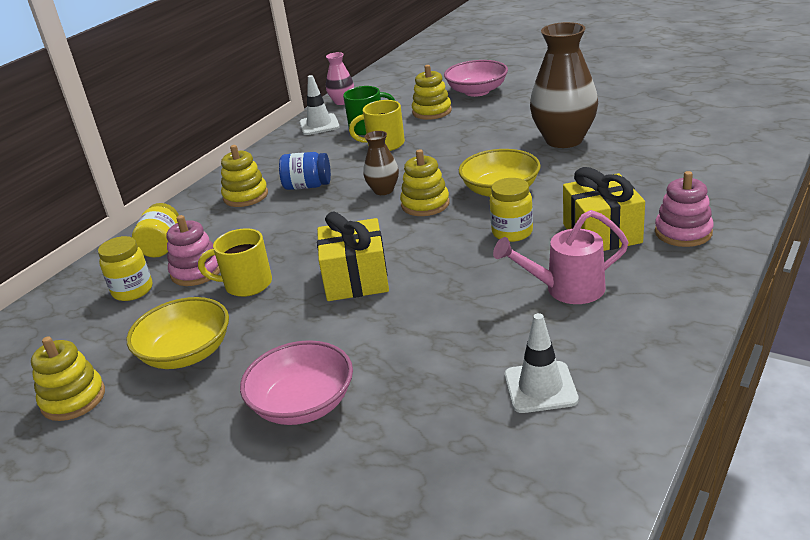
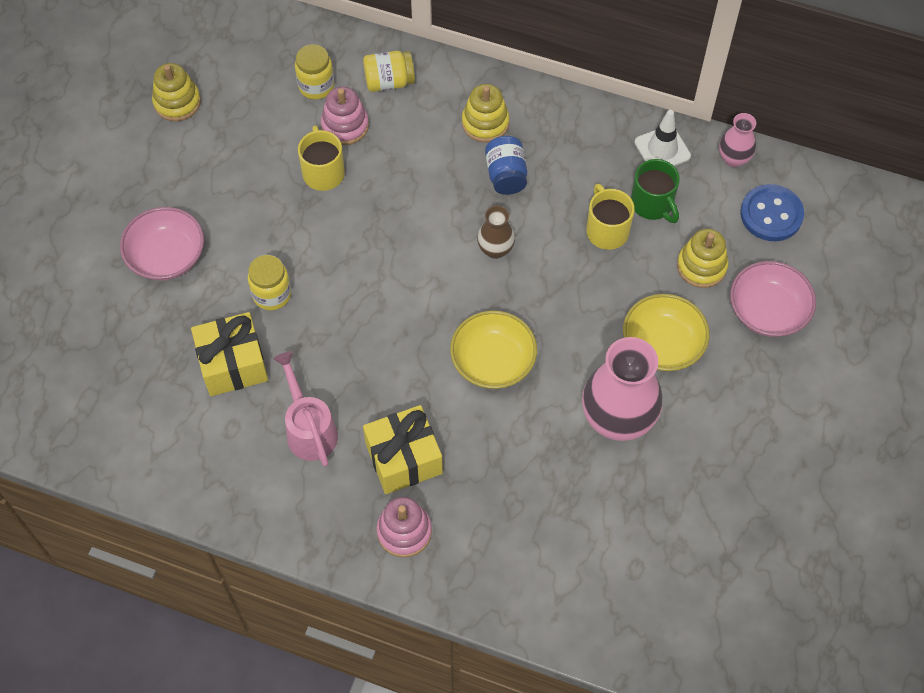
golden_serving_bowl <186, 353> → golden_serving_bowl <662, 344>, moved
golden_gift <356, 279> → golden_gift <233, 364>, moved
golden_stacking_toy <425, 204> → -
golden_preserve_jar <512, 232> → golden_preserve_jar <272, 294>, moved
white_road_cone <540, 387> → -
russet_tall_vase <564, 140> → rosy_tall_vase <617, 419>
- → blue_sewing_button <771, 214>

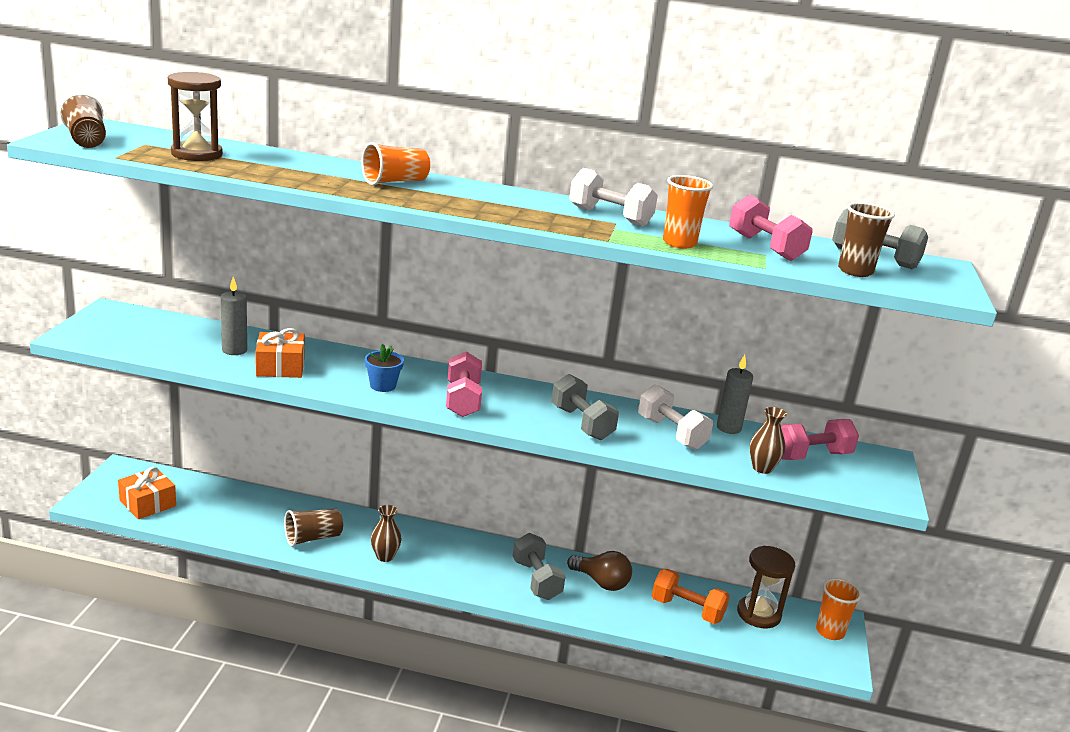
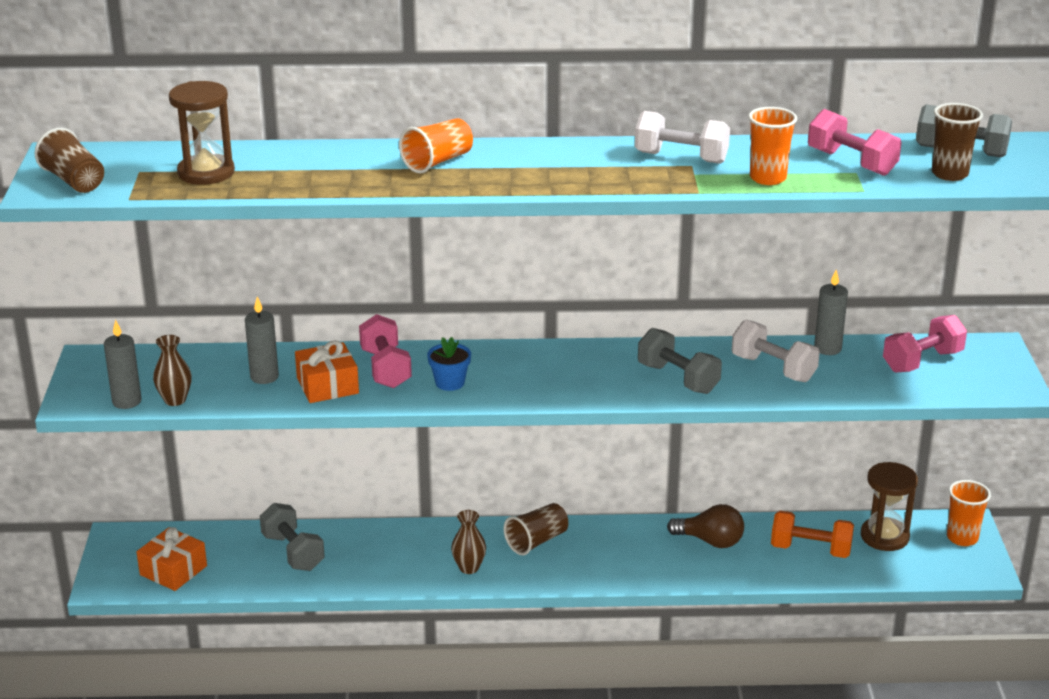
russet_beaker <313, 538> → russet_beaker <536, 541>, moved
rosy_free_weight <462, 400> → rosy_free_weight <385, 369>, moved
gray_free_weight <536, 580> → gray_free_weight <293, 552>, moved
russet_tall_vase <762, 468> → russet_tall_vase <175, 400>, moved
- → gray_pillar_candle <127, 401>

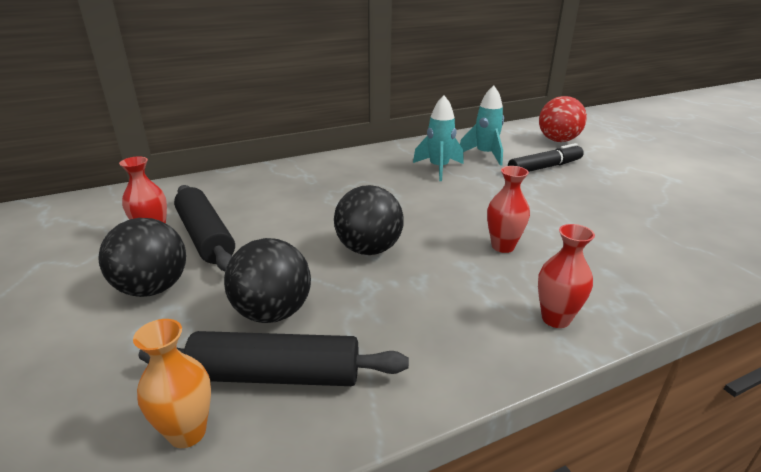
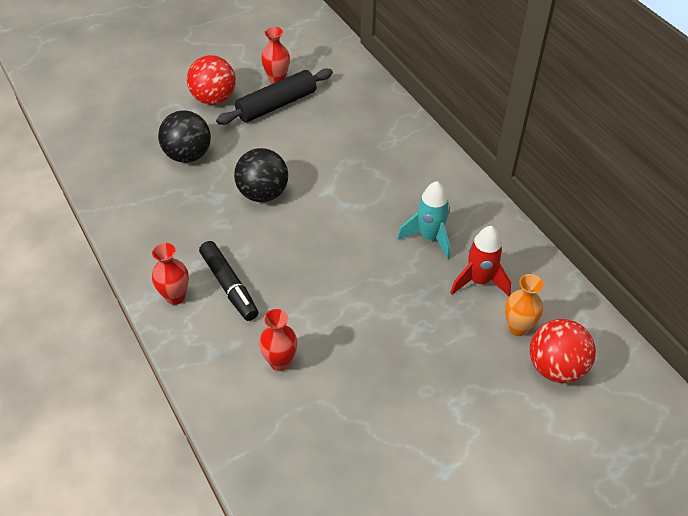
jet-black_play_ball <153, 288> → scarlet_play_ball <214, 99>
bright_orange_tall_vase <187, 432> → bright_orange_tall_vase <517, 327>, moved
jet-black_dough_roller <276, 375> → -
teal_rocket <485, 155> → scarlet_rocket <479, 281>
scarlet_tall_vase <503, 246> → scarlet_tall_vase <280, 362>, moved
jet-black_marker <545, 167> → jet-black_marker <229, 286>, moved

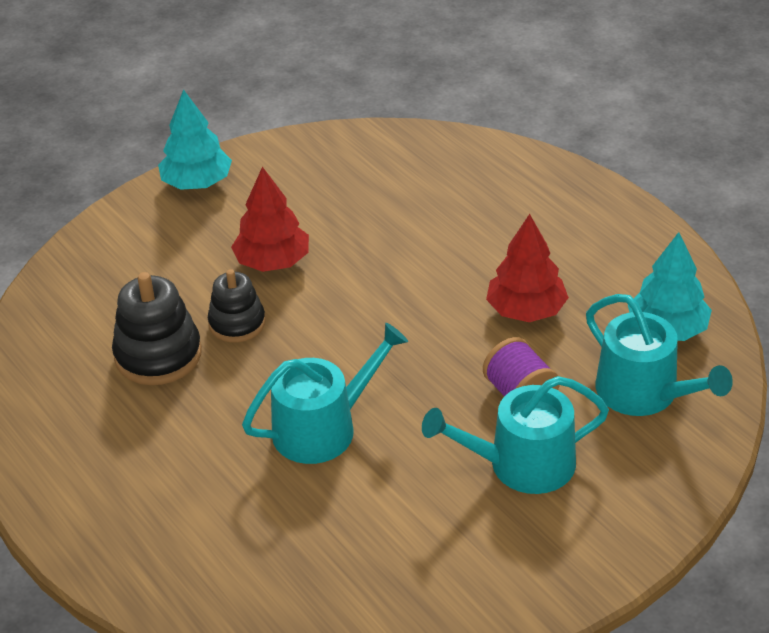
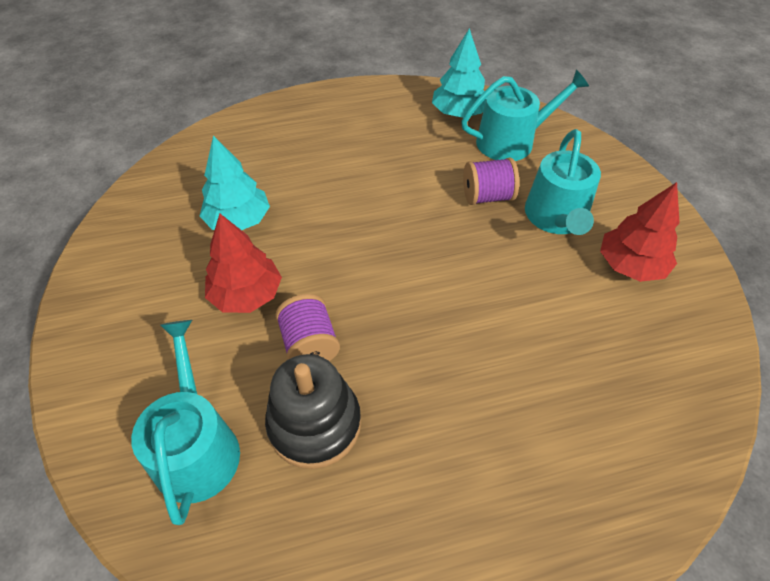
teal_toy_tree <197, 183> → teal_toy_tree <238, 220>, moved
jet-black_stacking_toy <237, 323> → purple_bobbin <310, 345>
teal_watering_can <323, 428> → teal_watering_can <197, 447>, moved
scarlet_toy_tree <526, 310> → scarlet_toy_tree <630, 266>, moved

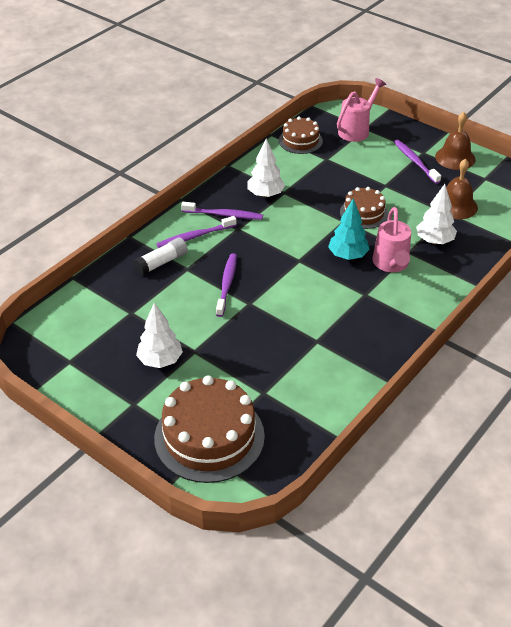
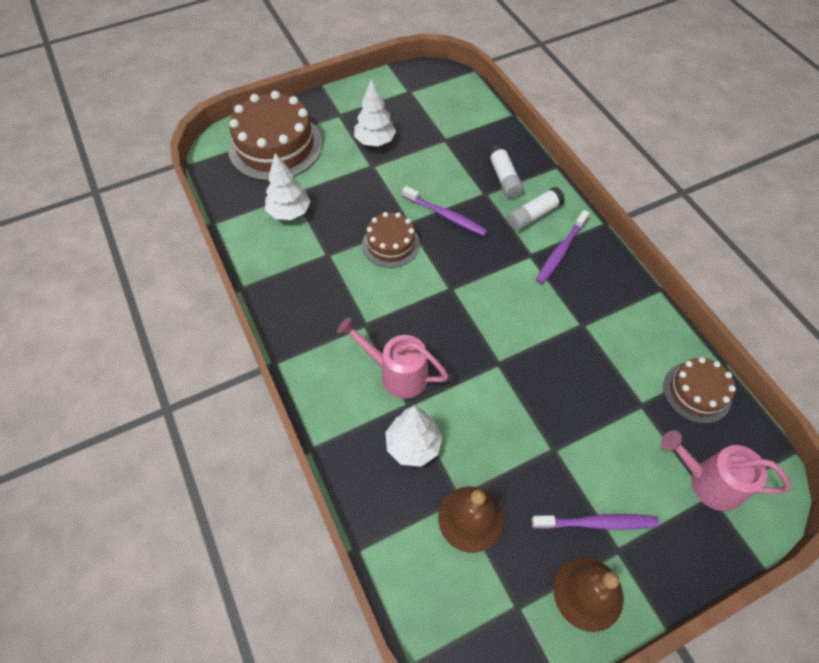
purple_dental_brush <195, 236> → white_glue_stick <533, 215>
white_toy_tree <265, 195> → white_toy_tree <289, 212>, moved
teal_toy_tree <347, 256> → -
rosy_watering_can <356, 130> → rosy_watering_can <708, 482>, 135 degrees clockwise
russet_layer_cake <363, 213> → russet_layer_cake <391, 244>, moved

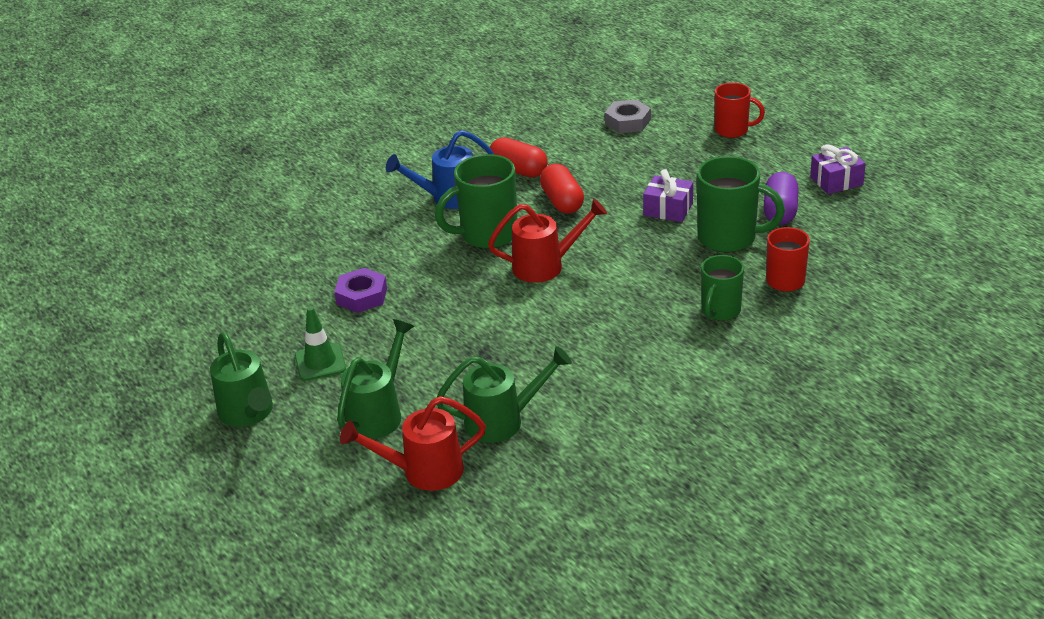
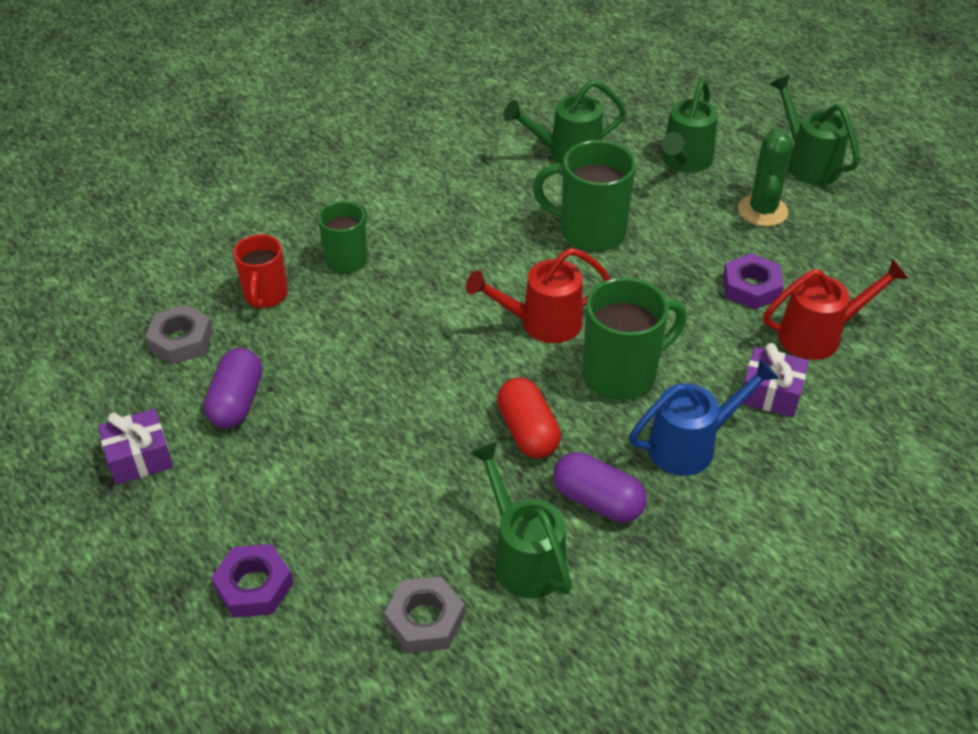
green_road_cone <320, 362> → green_saguaro_cactus <762, 211>
scarlet_watering_can <424, 471> → scarlet_watering_can <818, 335>, moved
scarlet_pill_shape <518, 170> → purple_pill_shape <597, 500>
purple_gift <668, 209> → purple_gift <770, 393>, moved
green_coffee_mug <729, 238> → green_coffee_mug <590, 231>, moved
scarlet_coffee_mug <733, 130> → purple_nut <254, 586>
- → gray_nut <181, 340>
- → green_watering_can <524, 557>

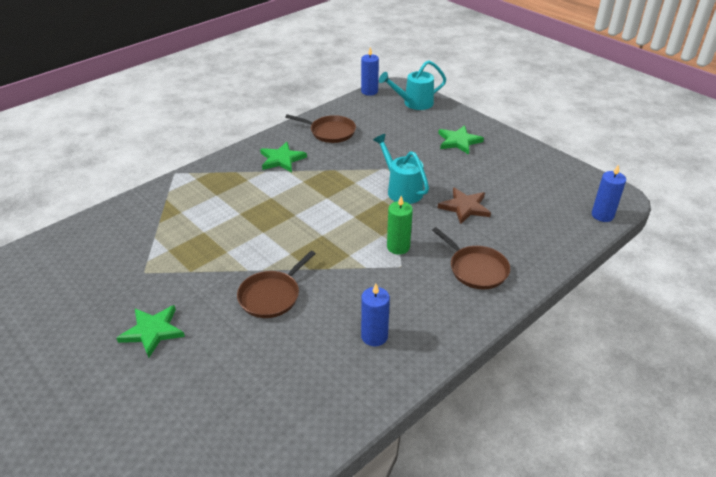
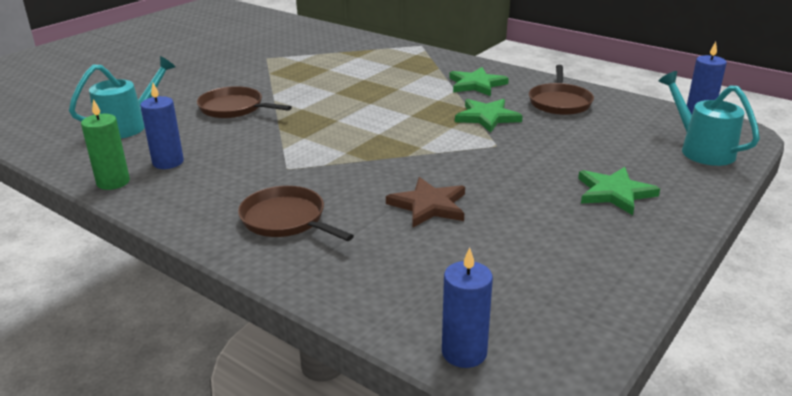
green_five-pointed_star <152, 331> → green_five-pointed_star <487, 117>, moved
teal_watering_can <401, 189> → teal_watering_can <129, 126>, moved
green_pillar_candle <398, 247> → green_pillar_candle <113, 182>, moved
russet_frying_pan <476, 269> → russet_frying_pan <286, 219>, 90 degrees clockwise

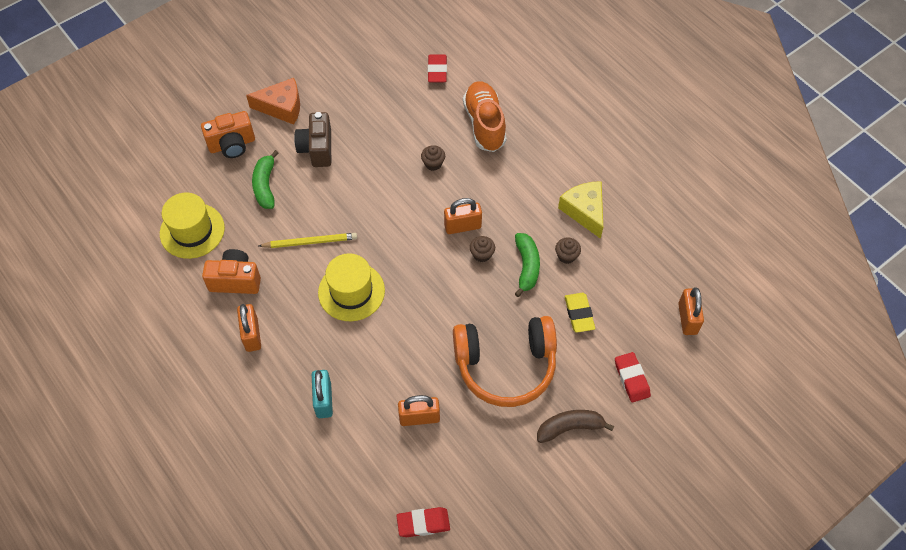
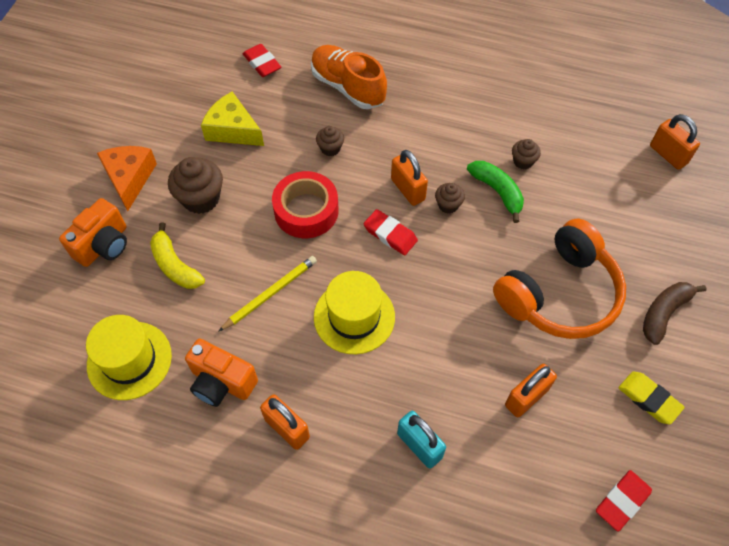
bright_orange_photo_camera <235, 280> → bright_orange_photo_camera <222, 382>, 120 degrees counterclockwise
bright_orange_piece_of_cheese <282, 107> → bright_orange_piece_of_cheese <129, 178>, 60 degrees counterclockwise
green_banana <265, 185> → golden_banana <175, 265>
russet_photo_camera <317, 149> → russet_fairy_cake <201, 198>
bright_orange_lock <462, 226> → bright_orange_lock <408, 189>, 75 degrees counterclockwise
golden_piece_of_cheese <584, 211> → golden_piece_of_cheese <233, 130>, moved
golden_gum_eraser <579, 314> → golden_gum_eraser <649, 399>, moved
scarlet_gum_eraser <631, 378> → scarlet_gum_eraser <390, 234>, moved
- → scarlet_tape <306, 211>

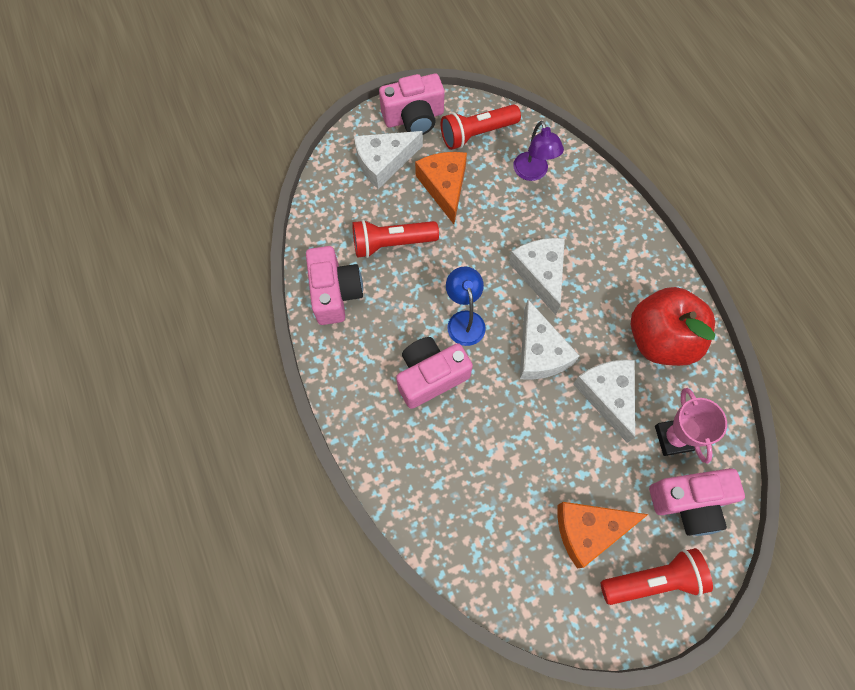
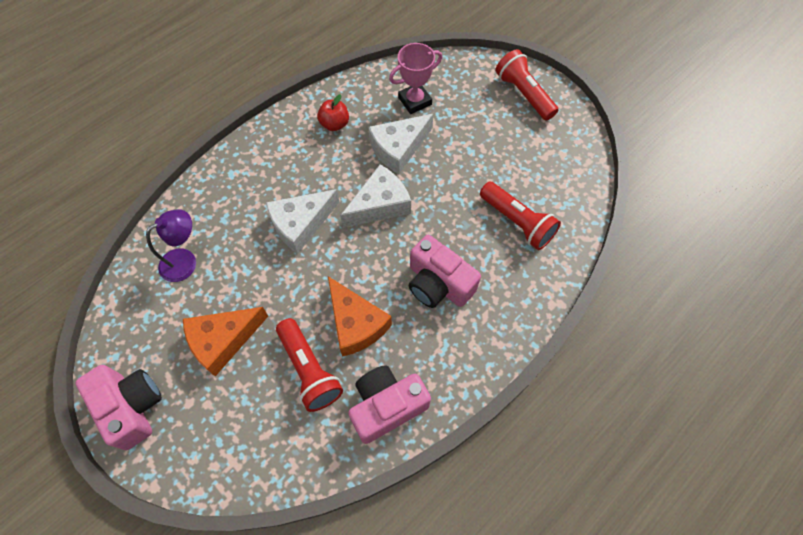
white_piece_of_cheese <383, 162> → -
scarlet_flashlight <477, 134> → scarlet_flashlight <517, 222>, moved
blue_desk_lamp <464, 320> → -
bright_orange_piece_of_cheese <588, 530> → bright_orange_piece_of_cheese <356, 324>, moved
scarlet_apple <660, 339> → scarlet_apple <334, 124>, x0.47
rosy_photo_camera <689, 502> → -

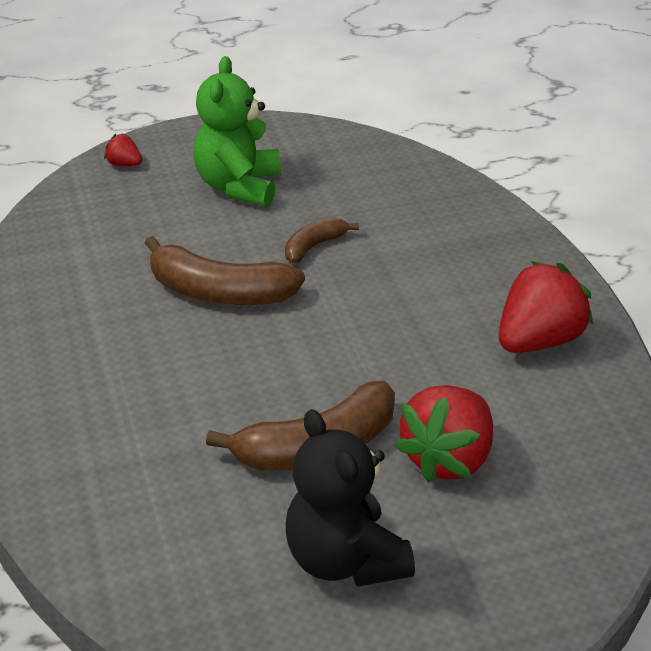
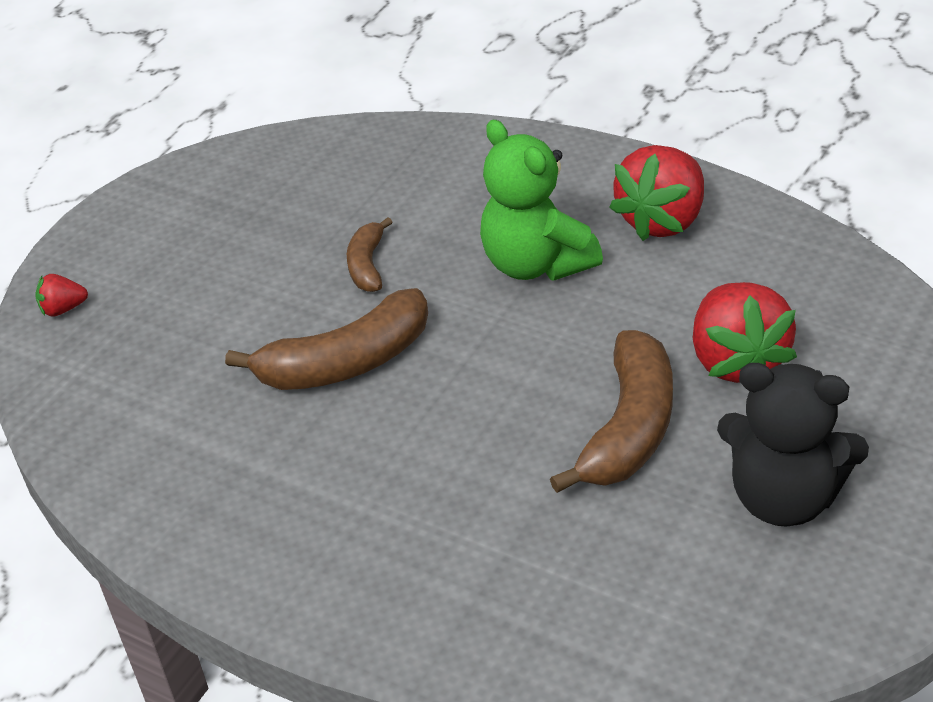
green_teddy <238, 187> → green_teddy <536, 264>, moved
scarlet_strawberry <539, 341> → scarlet_strawberry <662, 220>, 150 degrees counterclockwise

